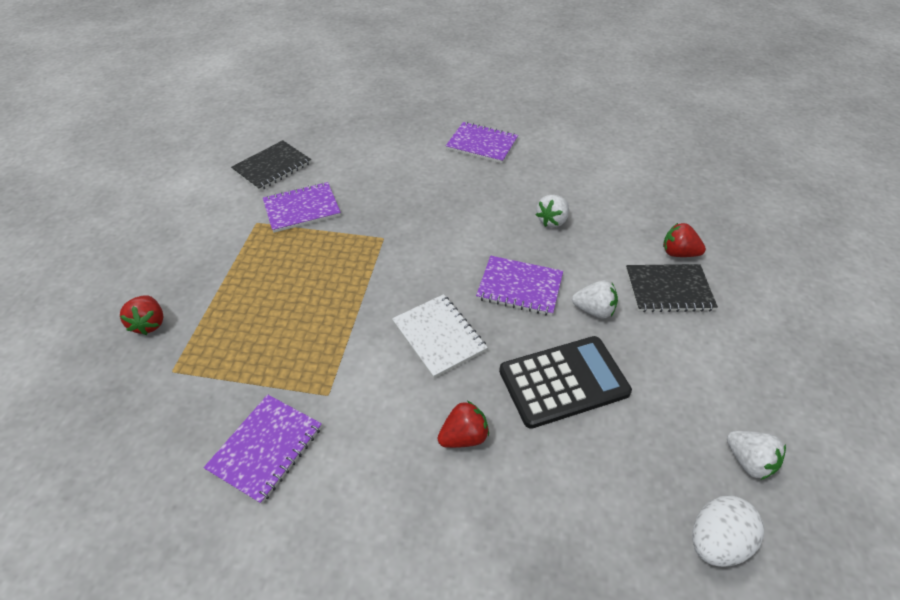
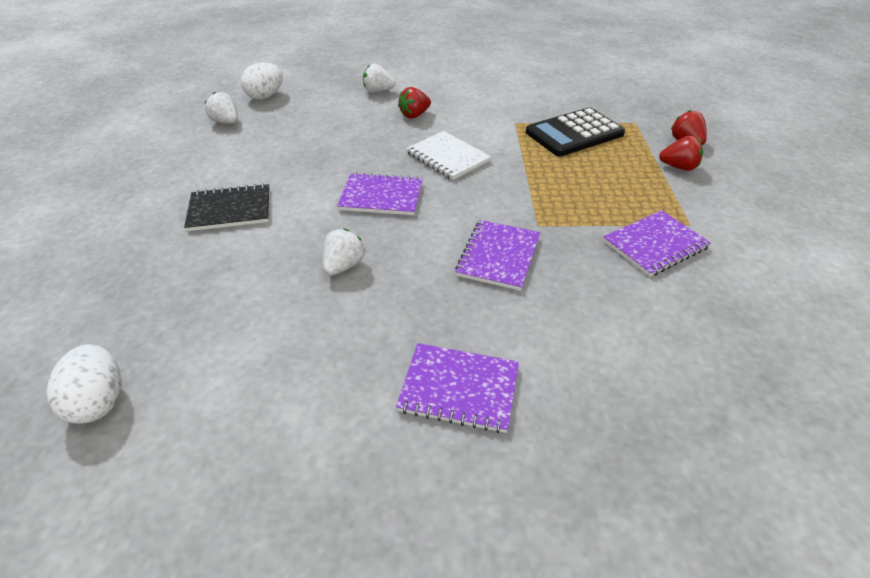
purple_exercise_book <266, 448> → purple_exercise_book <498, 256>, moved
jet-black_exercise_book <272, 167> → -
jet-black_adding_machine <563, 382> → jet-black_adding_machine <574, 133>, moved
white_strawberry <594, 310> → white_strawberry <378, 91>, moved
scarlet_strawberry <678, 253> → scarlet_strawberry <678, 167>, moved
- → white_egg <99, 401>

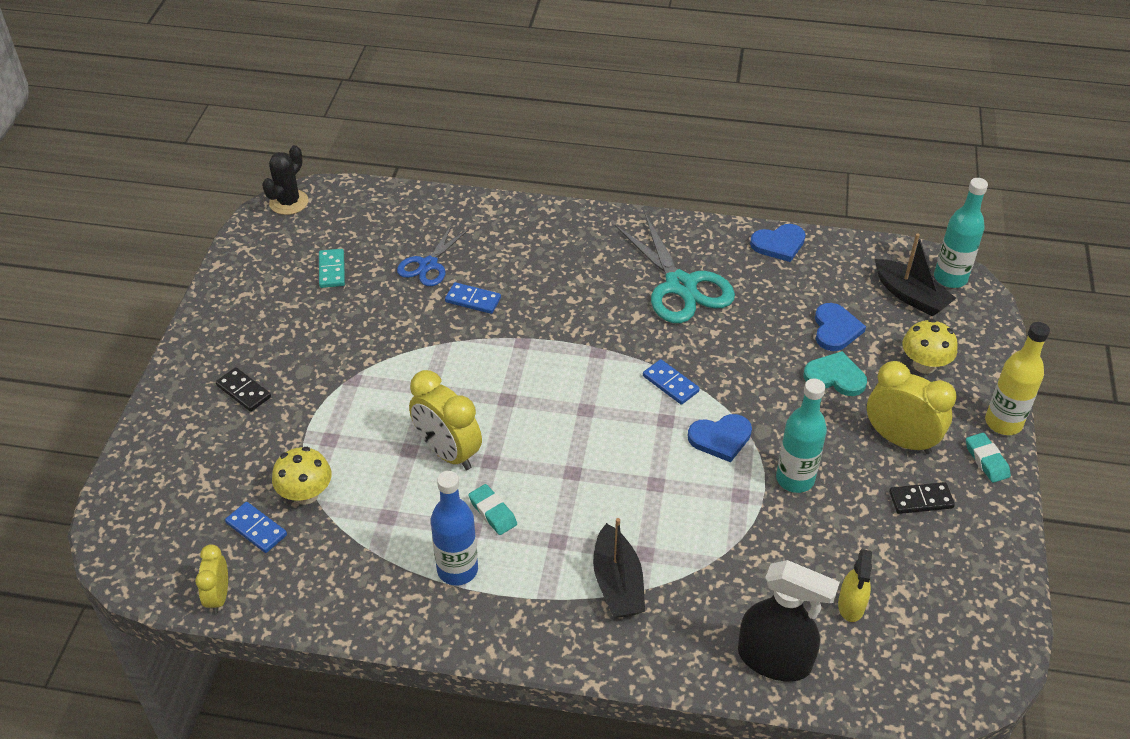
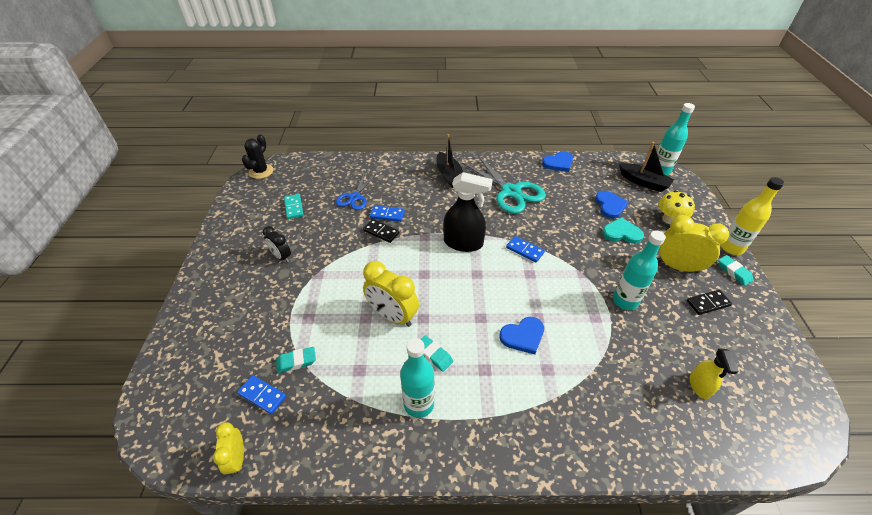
jet-black_domino_piece <243, 391> → jet-black_domino_piece <381, 232>, moved
golden_mushroom <306, 494> → teal_gum_eraser <296, 361>
blue_bottle <457, 570> → teal_bottle <419, 404>
jet-black_toy_boat <617, 583> → jet-black_toy_boat <449, 176>, moved
blue_heart <720, 438> → blue_heart <523, 336>, moved
jet-black_spray_bottle <774, 659> → jet-black_spray_bottle <463, 243>, moved
- → jet-black_alarm_clock <281, 256>

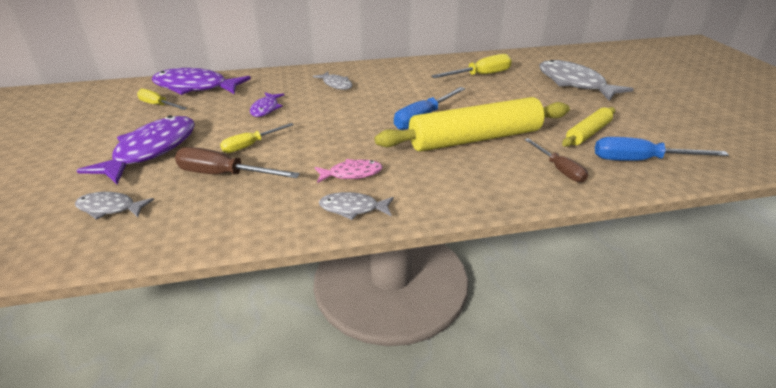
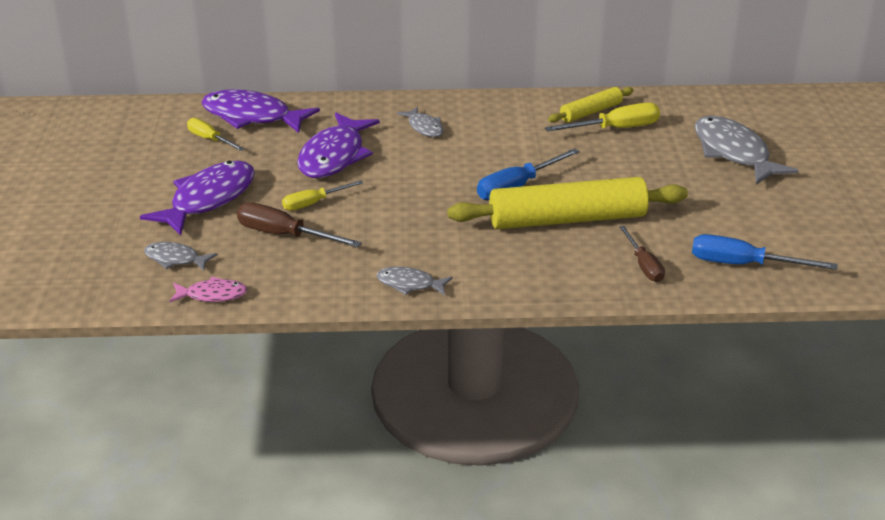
purple_fish_figure <266, 109> → purple_fish_figure <334, 156>, x1.93
rosy_fish_figure <352, 174> → rosy_fish_figure <212, 295>, moved
golden_dough_roller <588, 133> → golden_dough_roller <590, 112>, moved

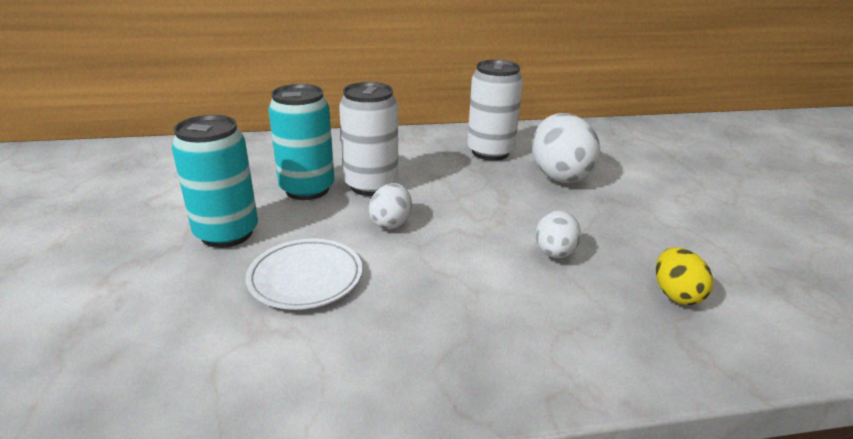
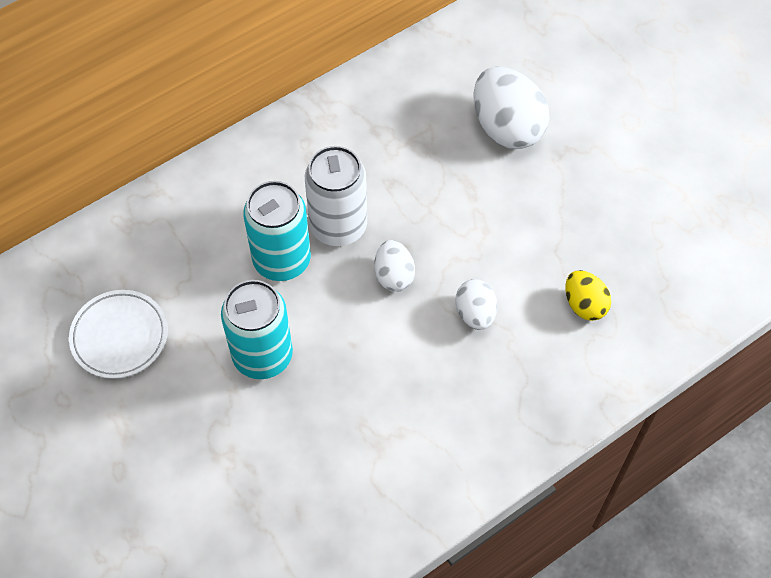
white_flat_dish <306, 278> → white_flat_dish <119, 336>, moved
white_soda_can <490, 152> → -
white_egg <554, 253> → white_egg <475, 314>, moved
golden_egg <676, 294> → golden_egg <584, 305>, moved

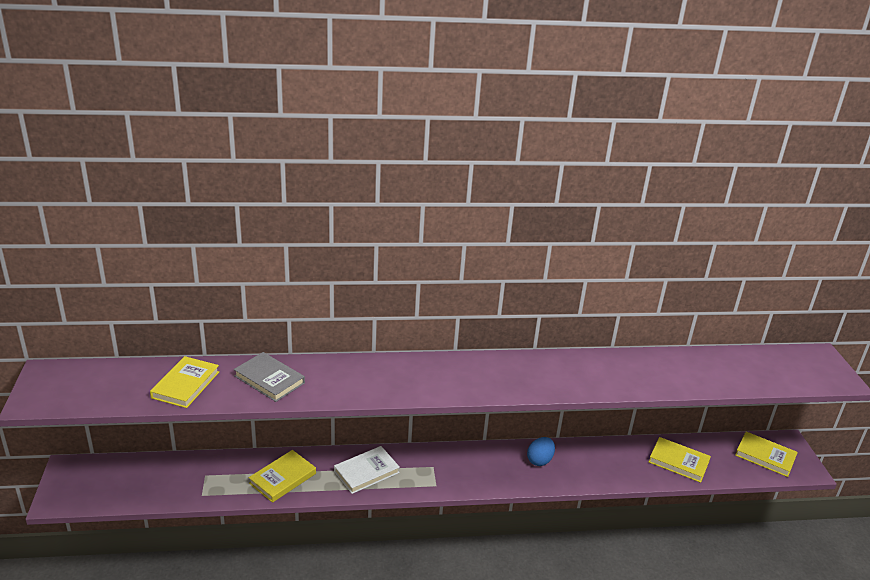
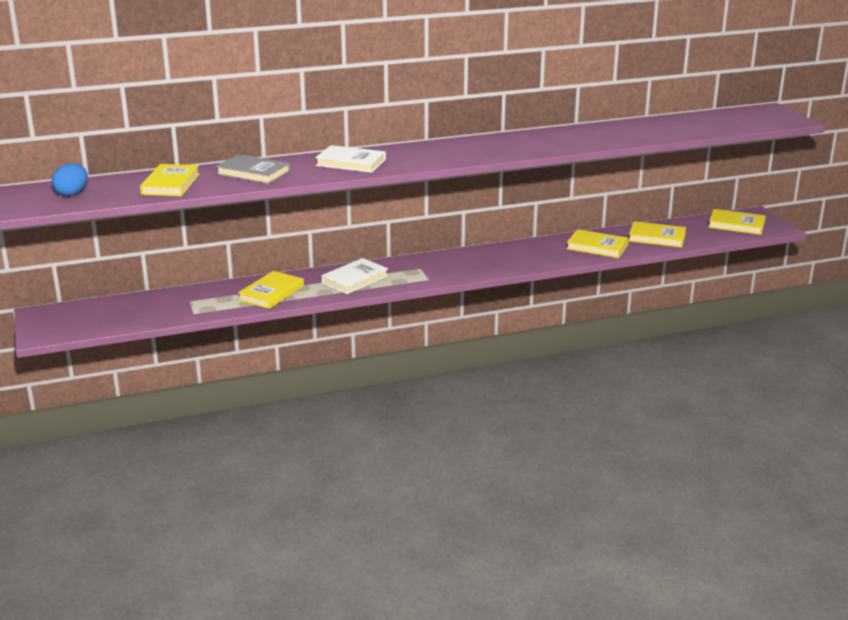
blue_egg <539, 460> → blue_egg <72, 193>, moved
- → white_hardback <351, 163>
- → golden_hardback <597, 247>

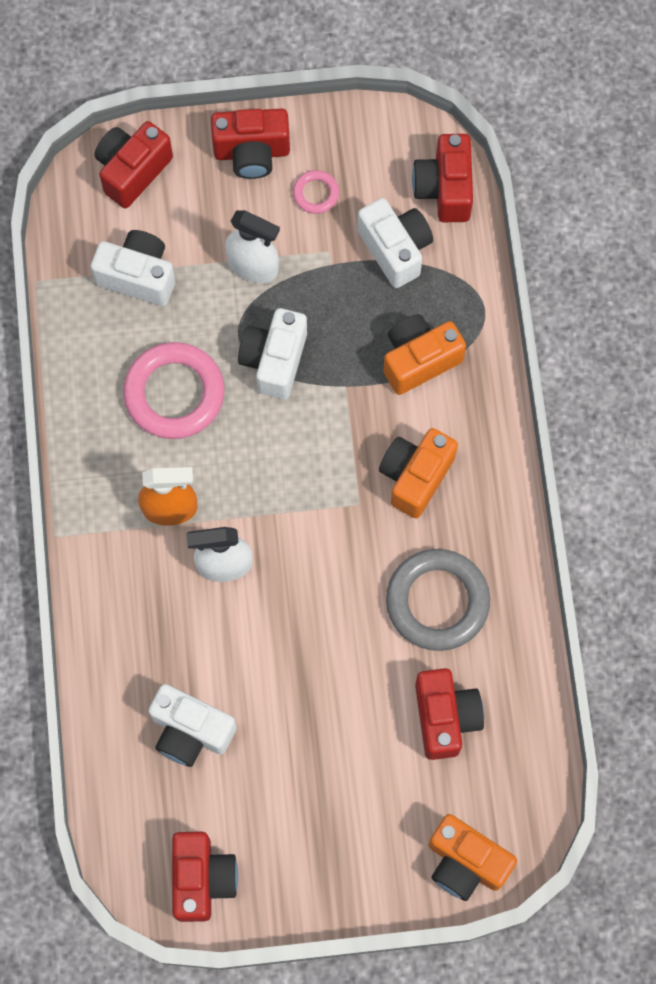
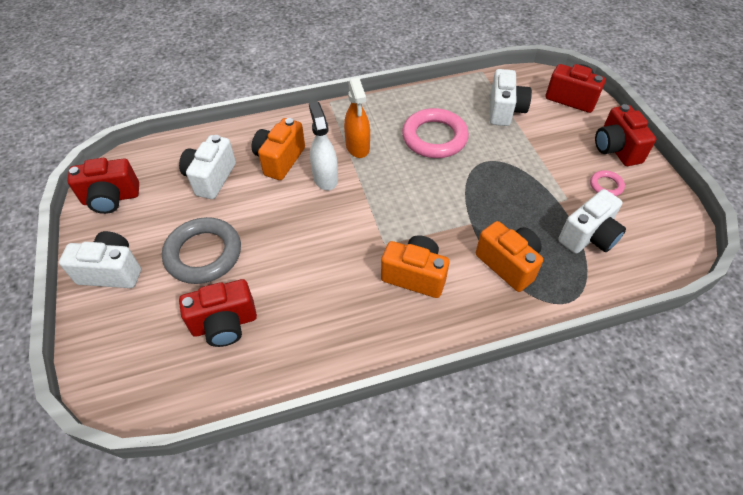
white_spray_bottle <253, 266> → -
white_photo_camera <274, 360> → white_photo_camera <111, 271>, moved
gray_torus <437, 601> → gray_torus <203, 254>, moved
scarlet_photo_camera <444, 189> → -
bright_orange_photo_camera <465, 862> → bright_orange_photo_camera <280, 160>, moved

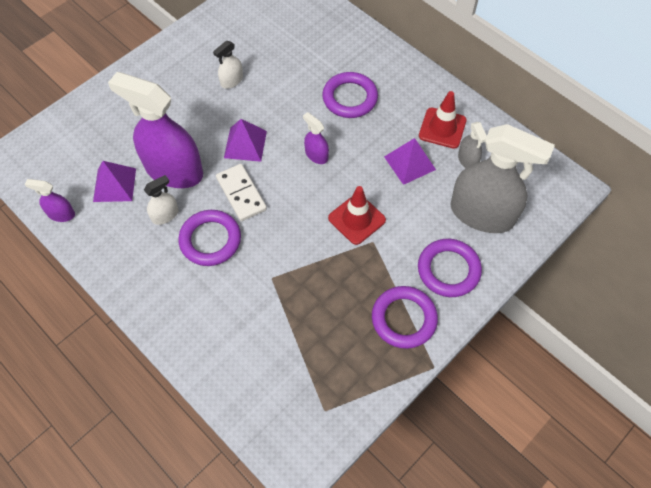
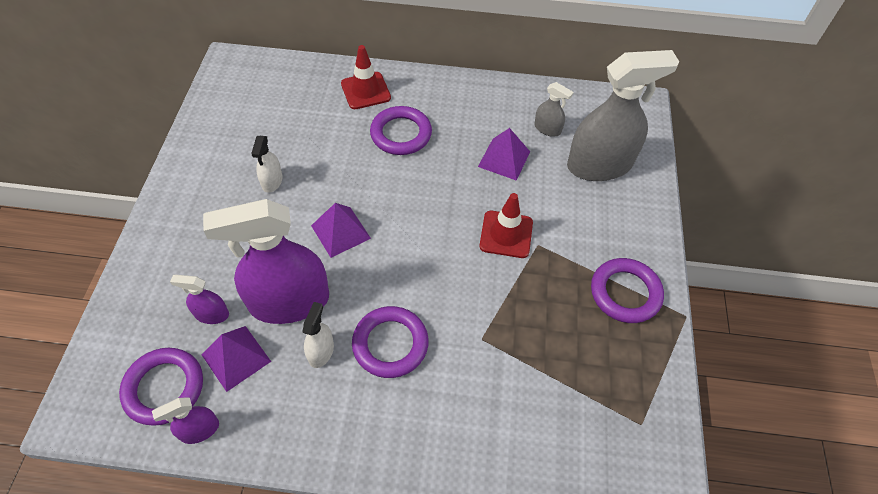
white_domino_piece <241, 194> → -
purple_spray_bottle <316, 155> → purple_spray_bottle <211, 314>, moved
purple_torus <448, 270> → purple_torus <164, 388>, moved
scarlet_road_cone <442, 128> → scarlet_road_cone <365, 91>, moved

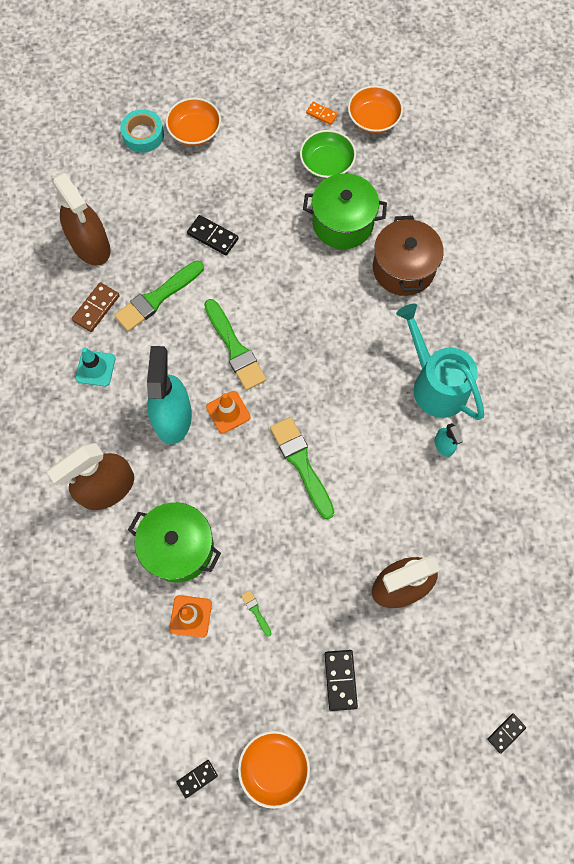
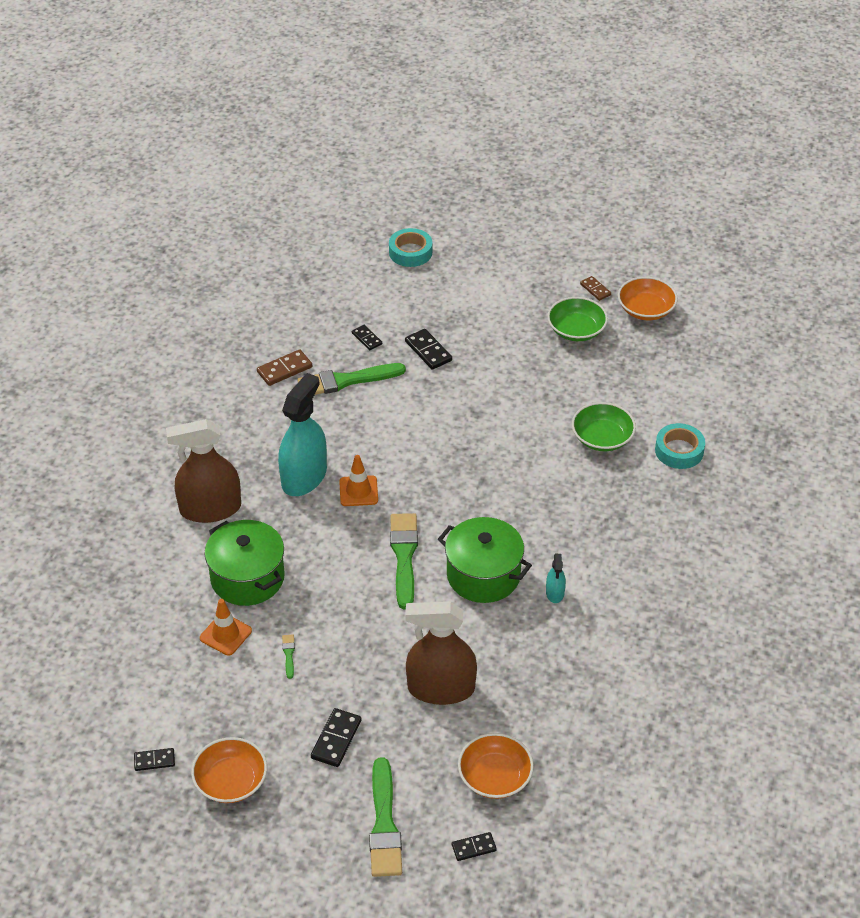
russet_spray_bottle <90, 245> → -
teal_road_cone <95, 368> → -
bright_orange_serving_bowl <195, 131> → bright_orange_serving_bowl <495, 777>, moved
green_paintbrush <235, 348> → green_paintbrush <384, 824>, moved
green_pot <342, 223> → green_pot <483, 575>, moved
bright_orange_domino_piece <321, 114> → russet_domino_piece <595, 289>
russet_pot <403, 268> → green_serving_bowl <602, 438>
teal_watering_can <434, 384> → -
- → jet-black_domino_piece <367, 339>
- → teal_tape <679, 451>

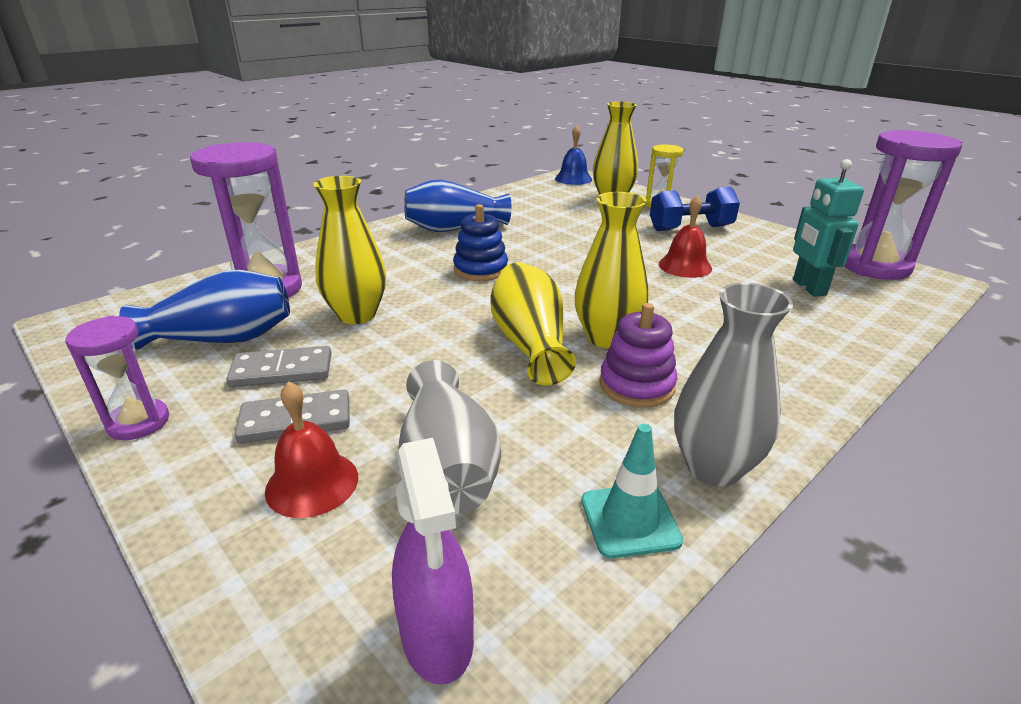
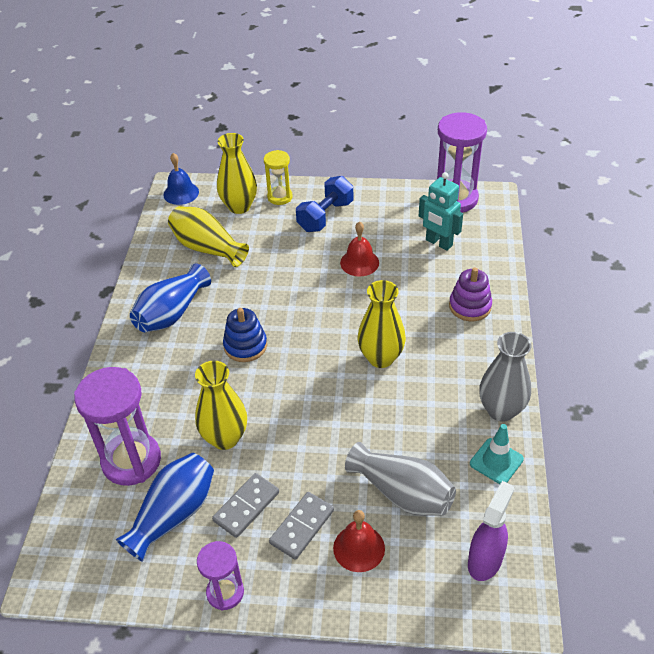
purple_spray_bottle <437, 637> → purple_spray_bottle <485, 560>, 90 degrees counterclockwise
golden_tall_vase <530, 343> → golden_tall_vase <207, 248>, moved
purple_stacking_toy <636, 385> → purple_stacking_toy <470, 306>, moved

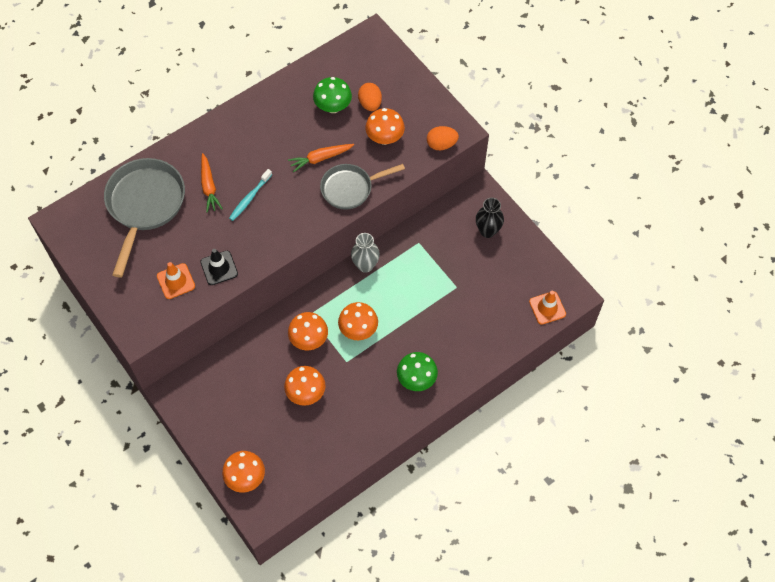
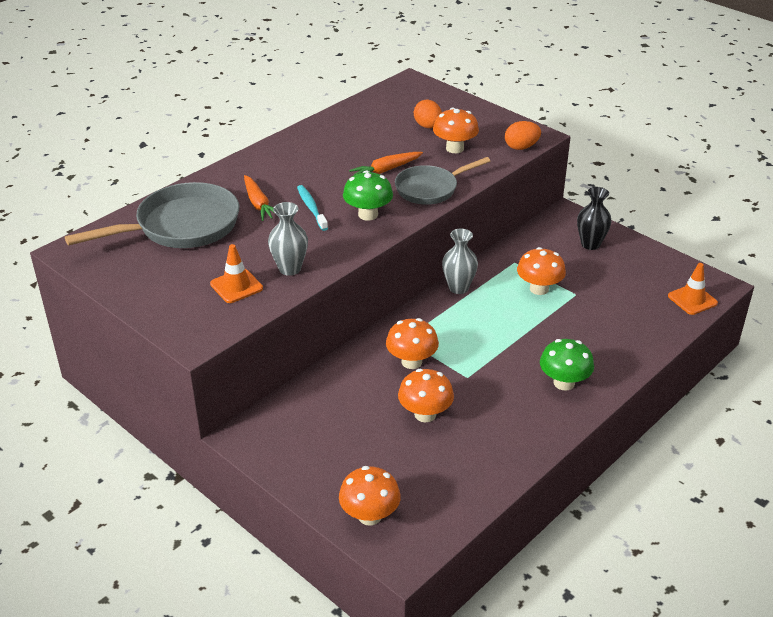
gray_frying_pan <145, 205> → gray_frying_pan <181, 226>, 60 degrees clockwise
jet-black_road_cone <219, 268> → gray_tall_vase <290, 269>
teal_dental_brush <250, 198> → teal_dental_brush <311, 208>, 135 degrees clockwise
green_mushroom <333, 107> → green_mushroom <368, 214>, moved
bright_orange_mushroom <358, 329> → bright_orange_mushroom <539, 289>, moved

